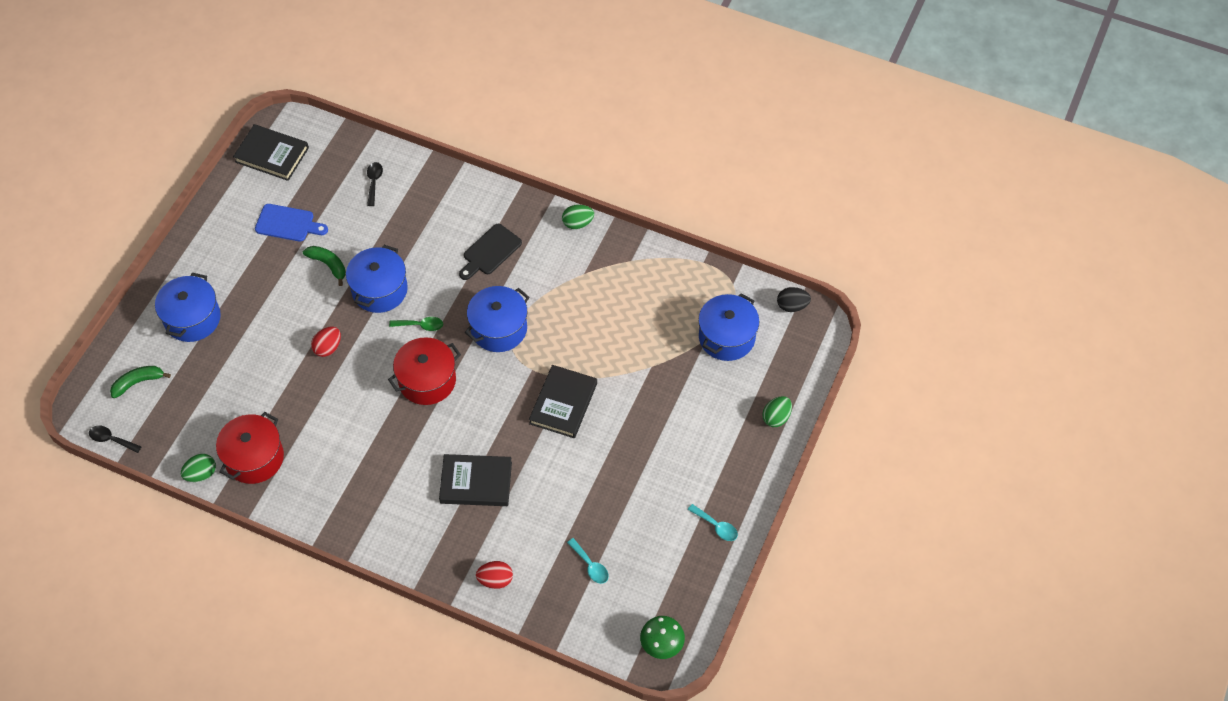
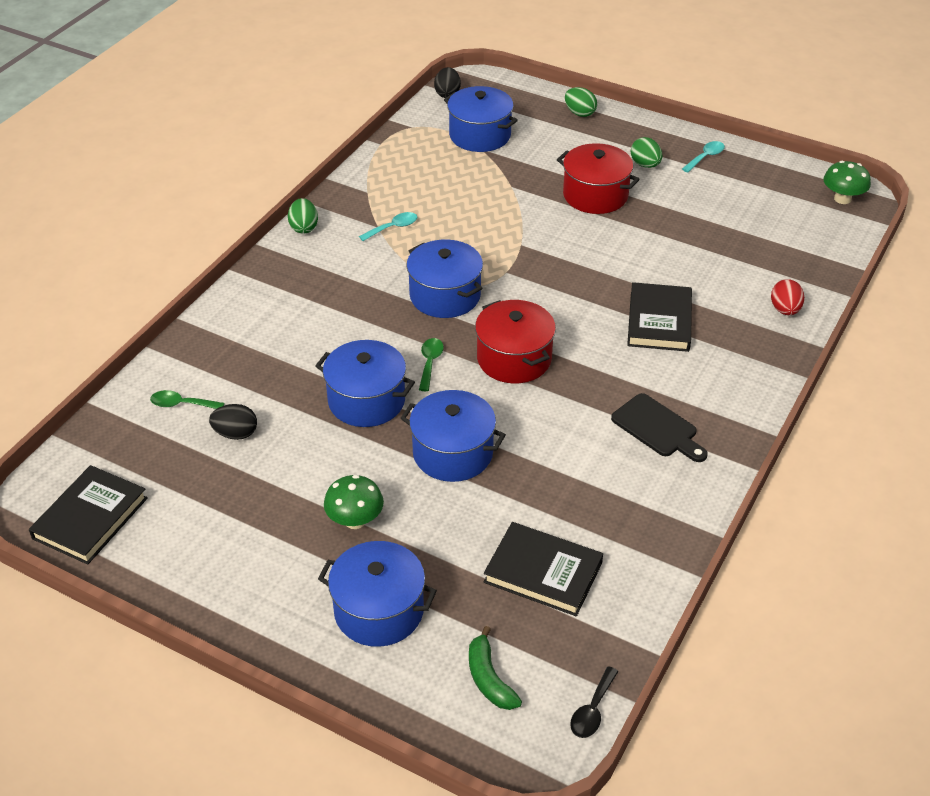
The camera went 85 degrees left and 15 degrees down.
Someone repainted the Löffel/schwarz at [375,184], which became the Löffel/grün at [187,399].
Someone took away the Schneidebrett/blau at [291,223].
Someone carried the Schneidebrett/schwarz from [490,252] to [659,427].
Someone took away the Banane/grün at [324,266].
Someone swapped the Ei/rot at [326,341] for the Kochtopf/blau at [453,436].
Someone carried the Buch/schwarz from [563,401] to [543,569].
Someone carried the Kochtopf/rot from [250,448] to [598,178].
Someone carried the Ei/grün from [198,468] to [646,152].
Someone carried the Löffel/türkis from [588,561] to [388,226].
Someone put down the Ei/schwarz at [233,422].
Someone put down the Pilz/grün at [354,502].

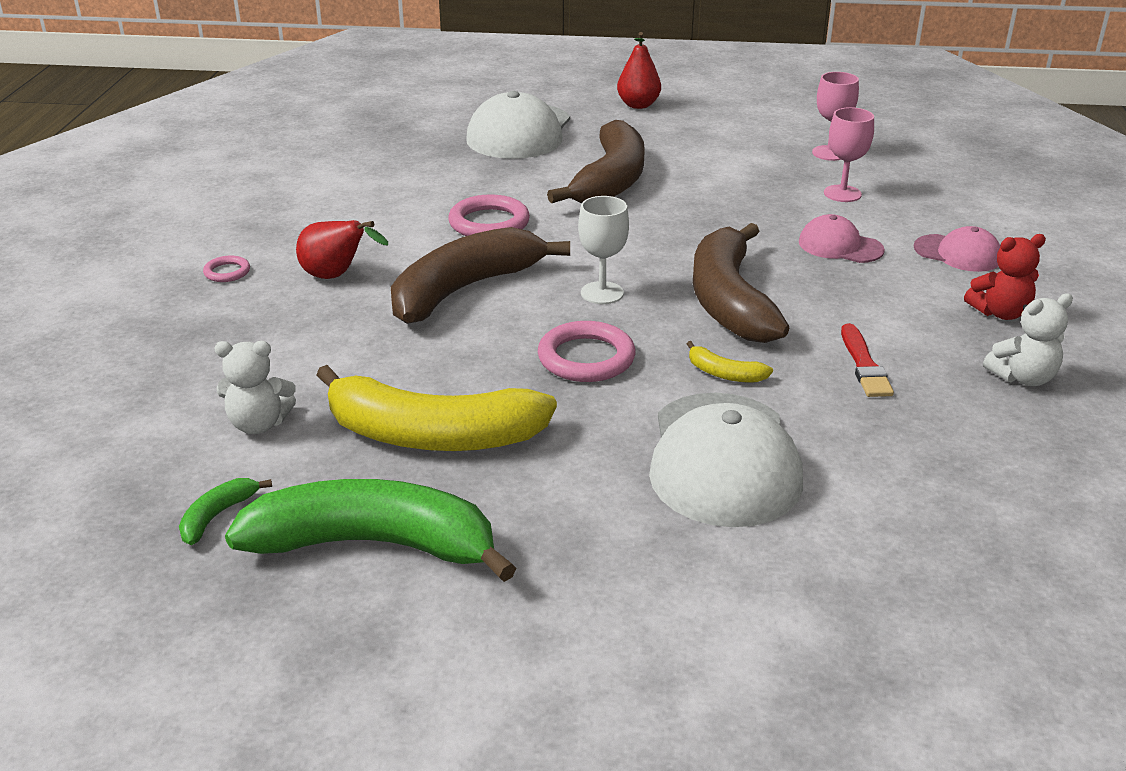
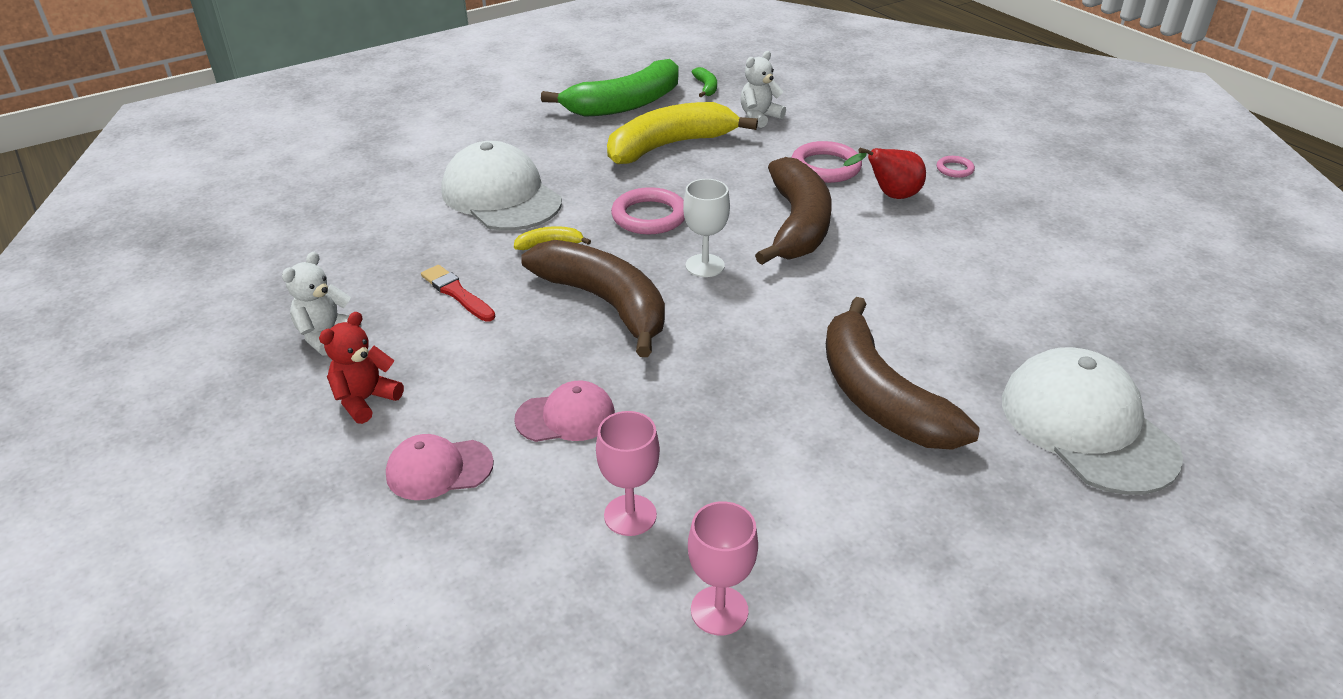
The camera went 140 degrees right and 5 degrees up.
Someone took away the Birne/rot at [639,70].
Someone carried the Ring/rosa from [489,215] to [826,162].

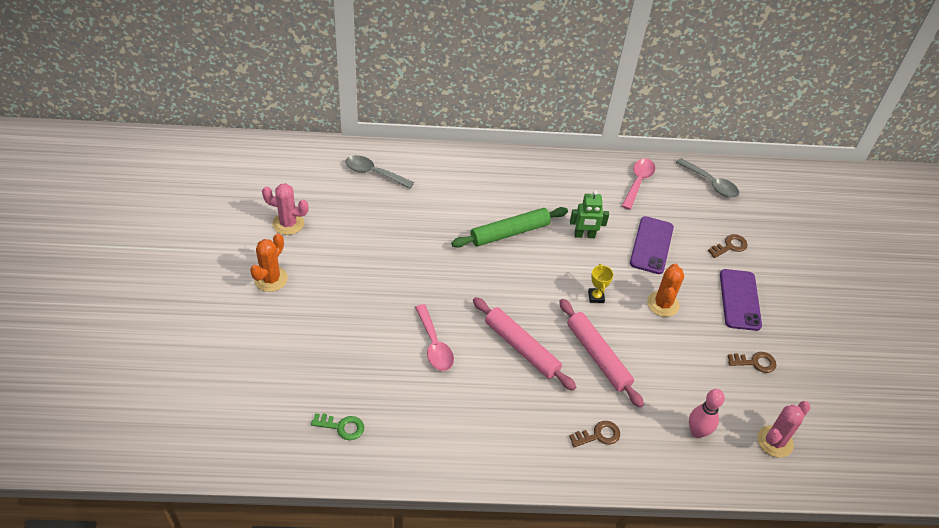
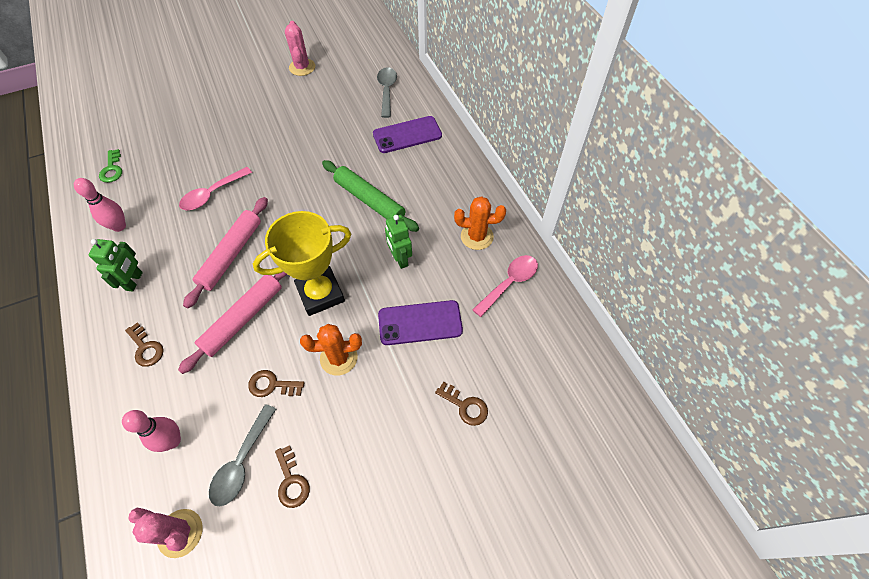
The camera went 70 degrees right and 10 degrees up.
Someone rotated the Löffel/rosa at [638,184] by 45 degrees counterclockwise.
Someone carried the Löffel/grau from [707,178] to [242,455].
Someone carried the Kaktus/orange from [269,262] to [480,223].
Someone scaled the Pokal/gelb at [601,283] by 2.40.
Someone carried the Handy/lila from [741,300] to [407,134].
Someone put down the Bowlingkegel/rosa at [100,205].
Someone put down the Roboter/grün at [115,265].
Someone put down the Schlüssel/braun at [276,383].

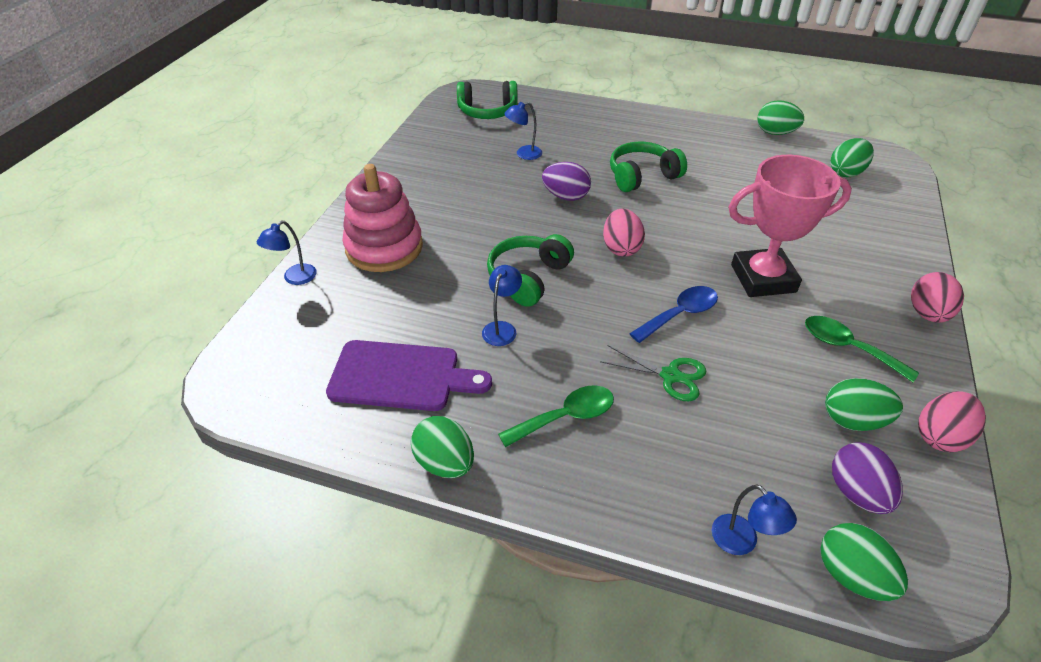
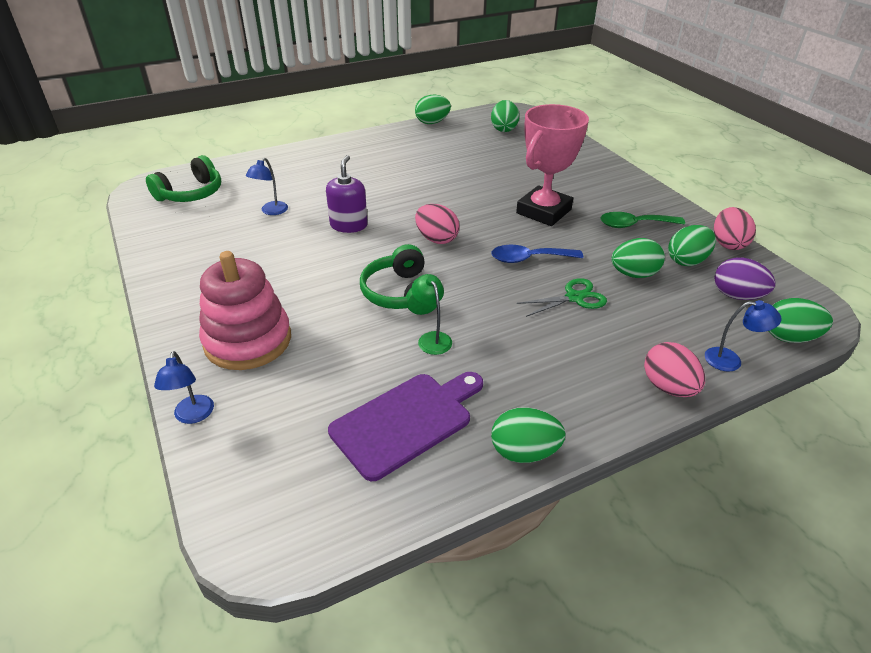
The camera went 45 degrees left and 5 degrees down.
Someone took away the Kopfhörer/grün at [648,167].
Someone swapped the Ei/lila at [566,181] for the Seifenspender/lila at [347,194].
Someone repainted the Lampe/blau at [502,305], which became the Lampe/grün at [431,314].
Someone carried the Ei/rosa from [937,297] to [674,369].
Someone rotated the Löffel/blau at [673,314] by 105 degrees counterclockwise.
Someone took away the Löffel/grün at [556,416].
Someone put down the Ei/grün at [638,258].

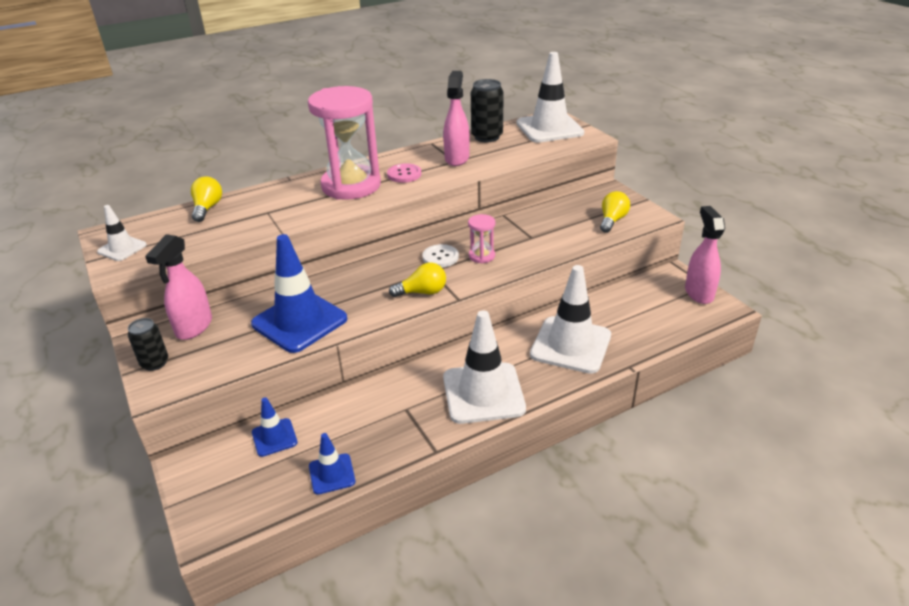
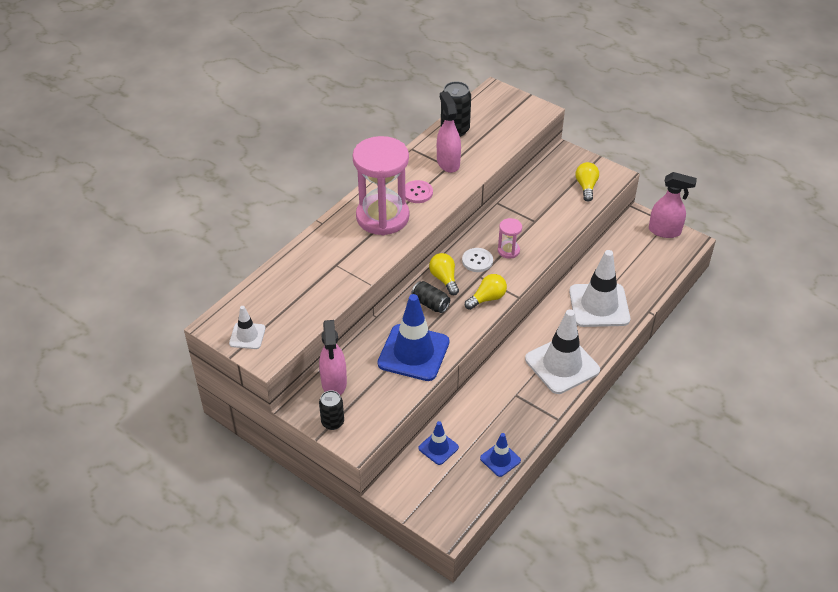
The camera went 25 degrees left and 10 degrees up.
Someone took away the Leitkegel/weiß at [550,97].
Someone carried the Glühbirne/gelb from [206,199] to [444,274].
Someone rotated the Sprühflasche/rosa at [705,255] by 135 degrees clockwise.
Someone put down the Dose/schwarz at [430,297].

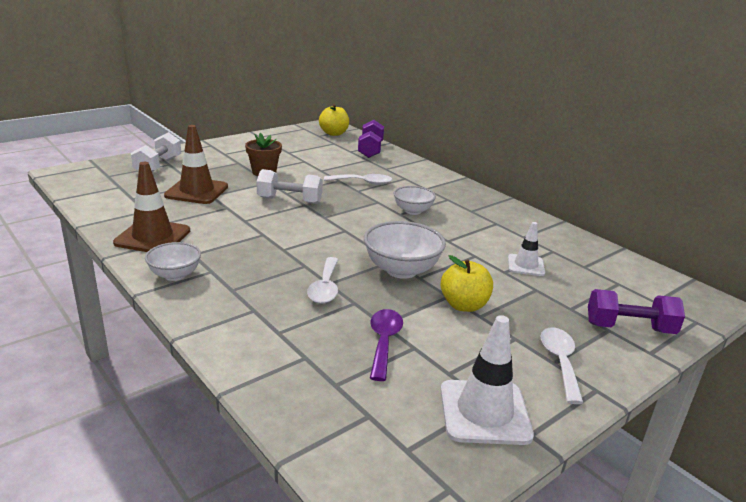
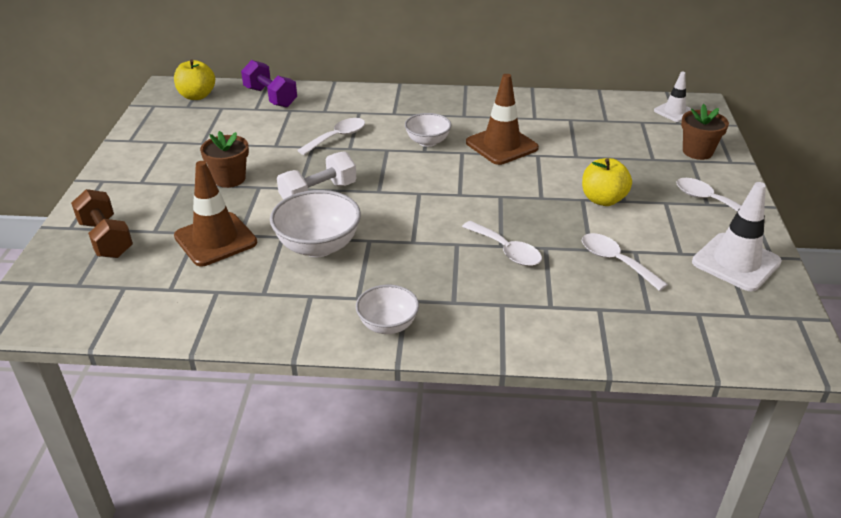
The camera went 45 degrees left and 10 degrees up.
Someone repainted the Hantel/weiß at [156,152], which became the Hantel/braun at [102,223].
Someone carried the Leitkegel/braun from [151,207] to [502,119].
Someone carried the Schüssel/weiß from [405,250] to [315,223].
Someone carried the Leitkegel/weiß from [526,249] to [673,97].
Someone swapped the Hantel/lila at [636,311] for the Blumentopf/braun at [705,132].
Someone repainted the Löffel/lila at [386,345], which became the Löffel/weiß at [625,262].

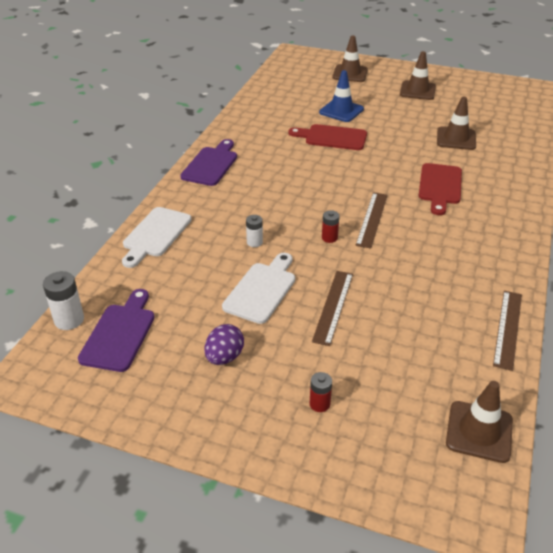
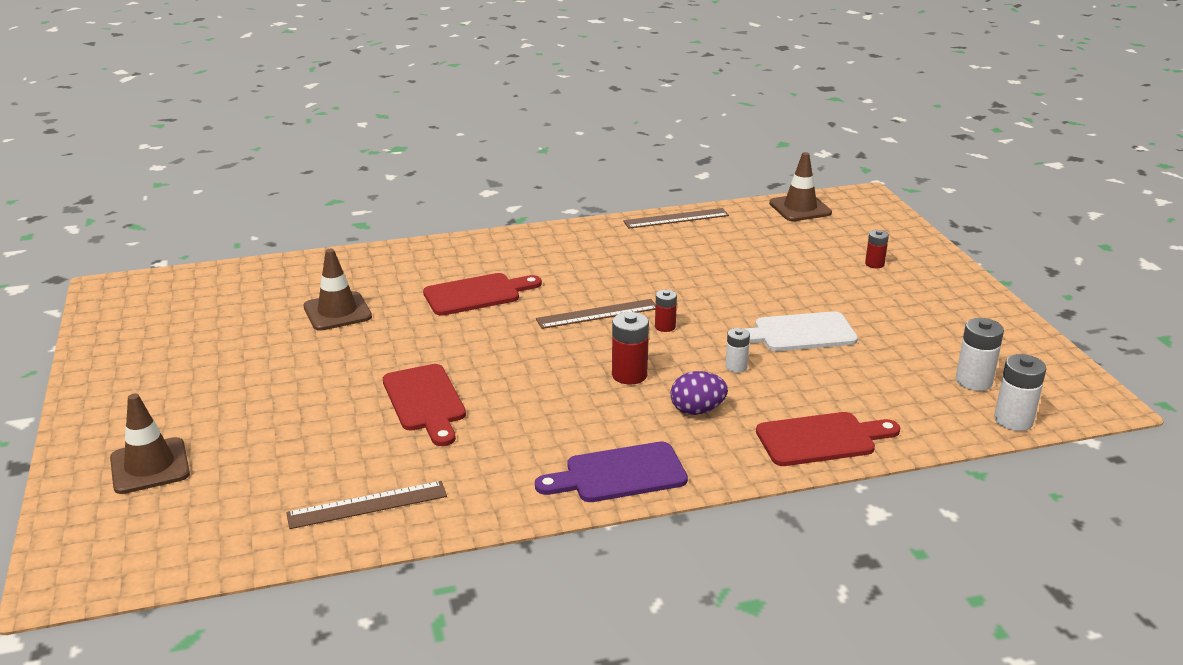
The camera went 125 degrees left and 10 degrees down.
Someone took away the Leitkegel/braun at [418,75].
Someone took away the Leitkegel/blau at [341,96].
Someone repainted the Schneidebrett/weiß at [156,237], which became the Schneidebrett/rot at [828,439].
Someone carried the Lineal/braun from [332,308] to [366,505].
Someone swapped the Schneidebrett/lila at [116,330] for the Batterie/weiß at [980,354].
Someone carried the Ei/lila from [224,344] to [699,393].
Someone put down the Batterie/rot at [630,348].

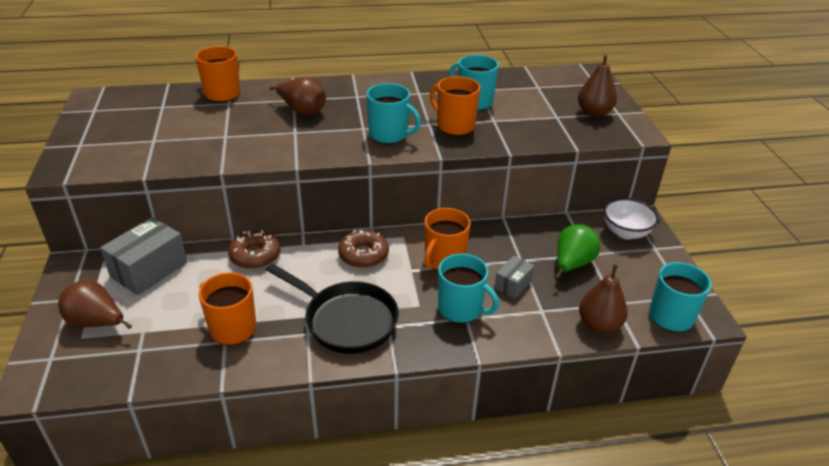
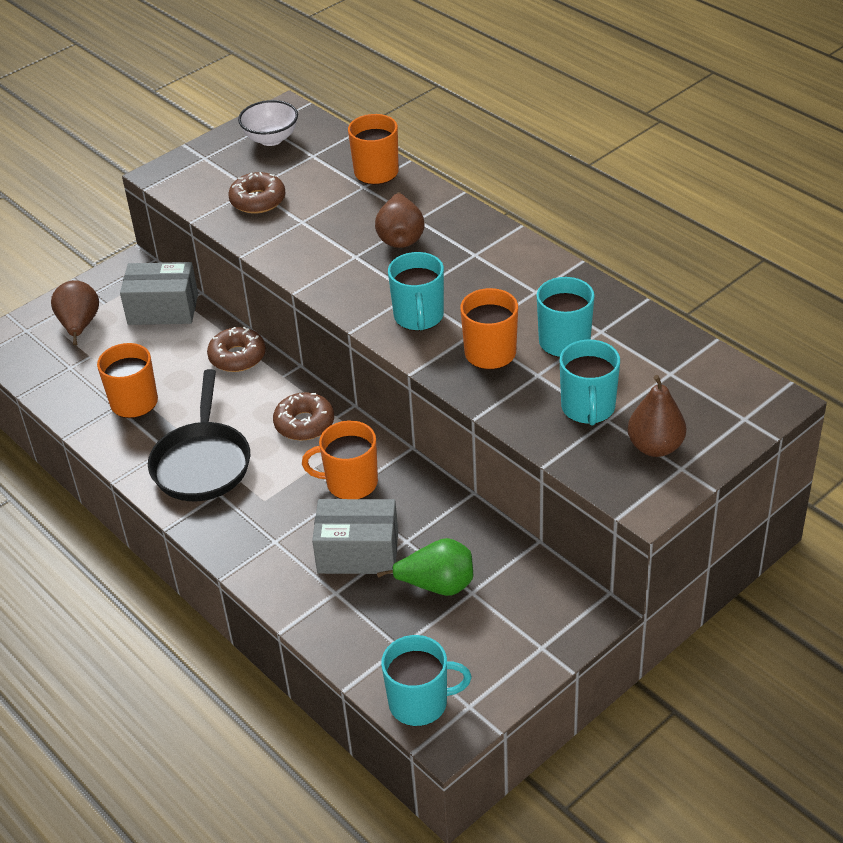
The camera went 60 degrees right and 5 degrees up.
Someone carried the Schüssel/weiß from [631,218] to [268,123].
Someone carried the Tasse/türkis from [468,288] to [590,382].
Someone scaled the Schachtel/grau at [514,277] by 1.83.
Someone took away the Birne/braun at [603,298].
Someone put down the Donut/braun at [257,192].

